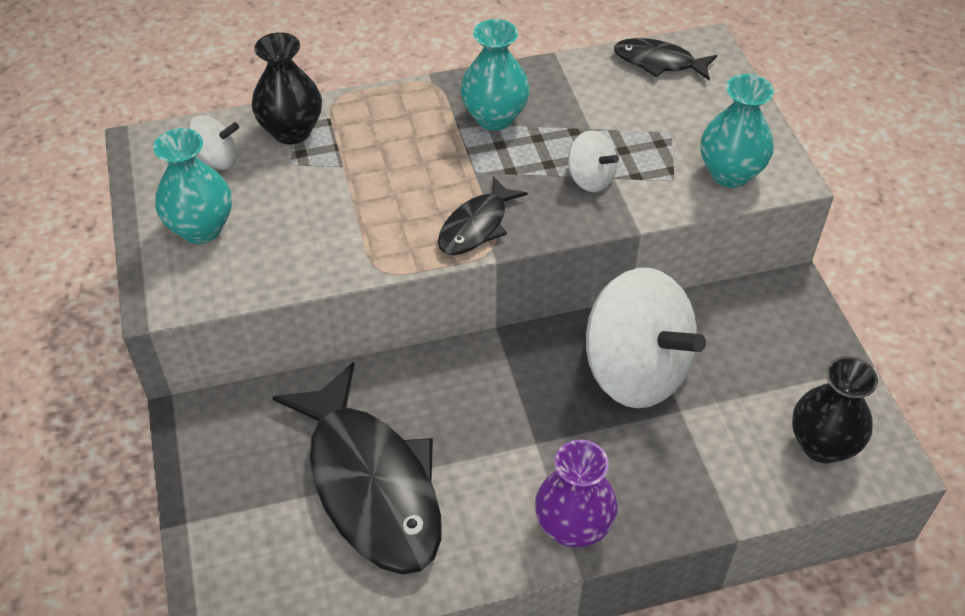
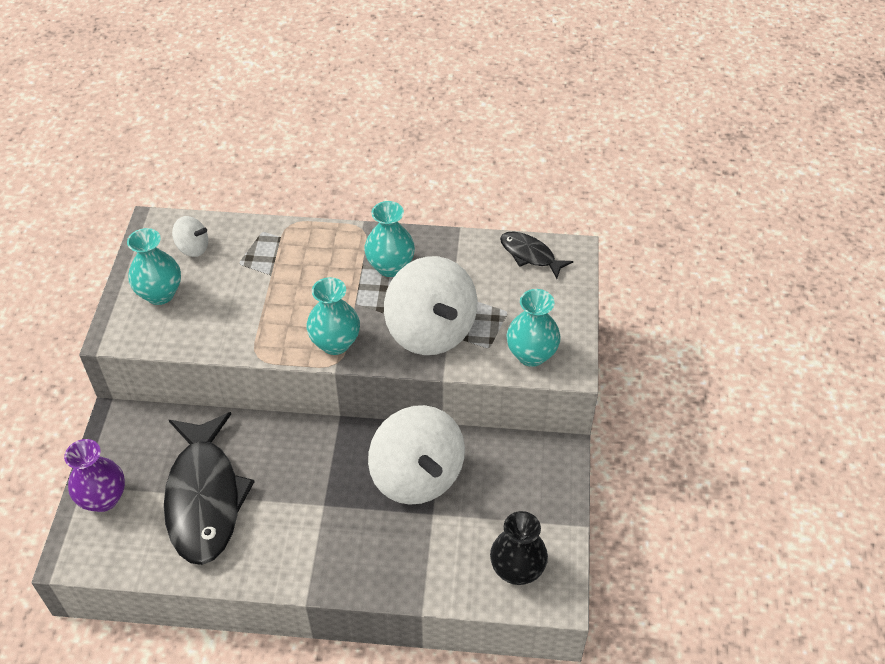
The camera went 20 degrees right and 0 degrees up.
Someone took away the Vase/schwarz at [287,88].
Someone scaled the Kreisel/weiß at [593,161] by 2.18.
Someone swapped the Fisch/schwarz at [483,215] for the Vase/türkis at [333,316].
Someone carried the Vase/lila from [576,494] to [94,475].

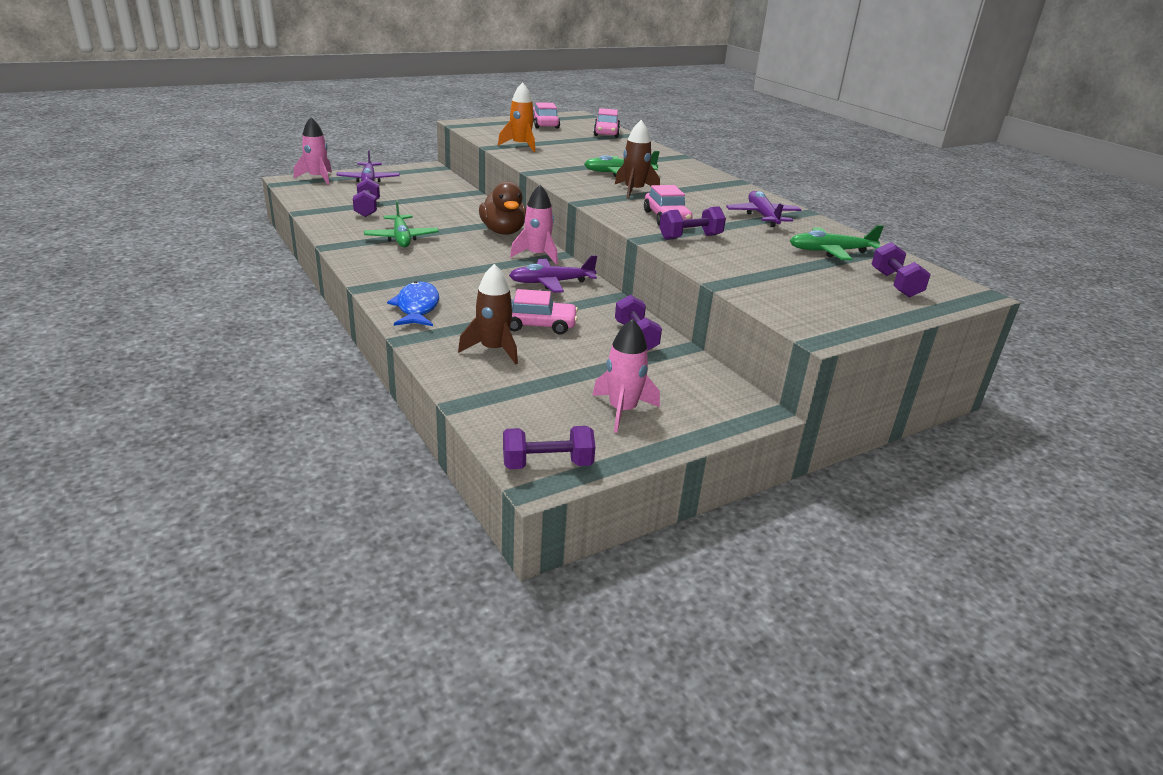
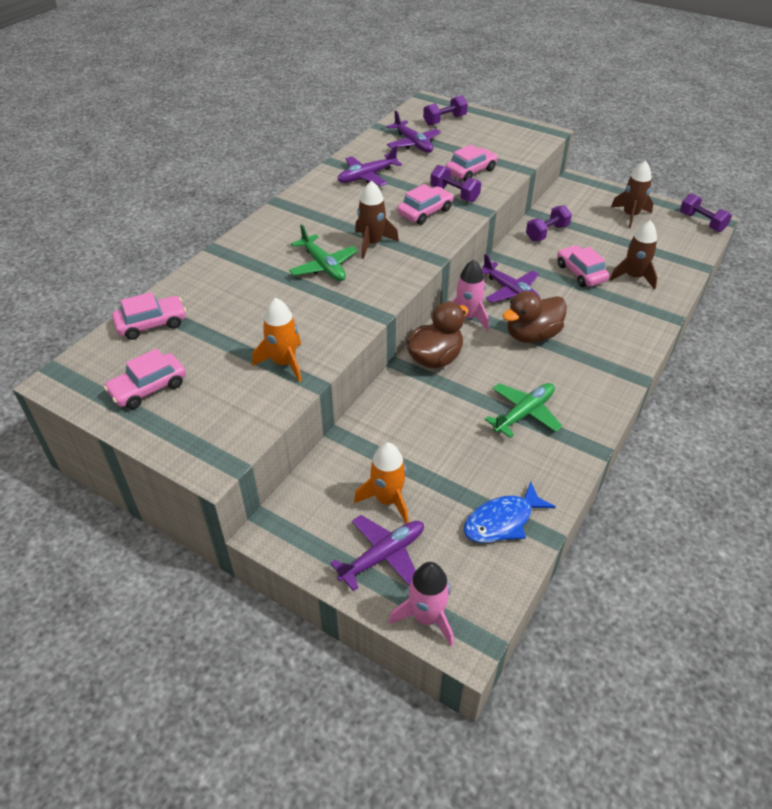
The camera went 115 degrees left and 15 degrees up.
Someone took away the Hantel/lila at [366,197].
Someone repainted the Flugzeug/grün at [837,242], which became the Flugzeug/lila at [413,131].
Someone carried the Fisch/blau from [413,303] to [510,512].
Someone repainted the Rakete/rosa at [626,376], which became the Rakete/braun at [632,195].
Someone put down the Auto/rosa at [471,163].
Someone put down the Ente/braun at [534,317].
Someone put down the Rakete/orange at [381,483].

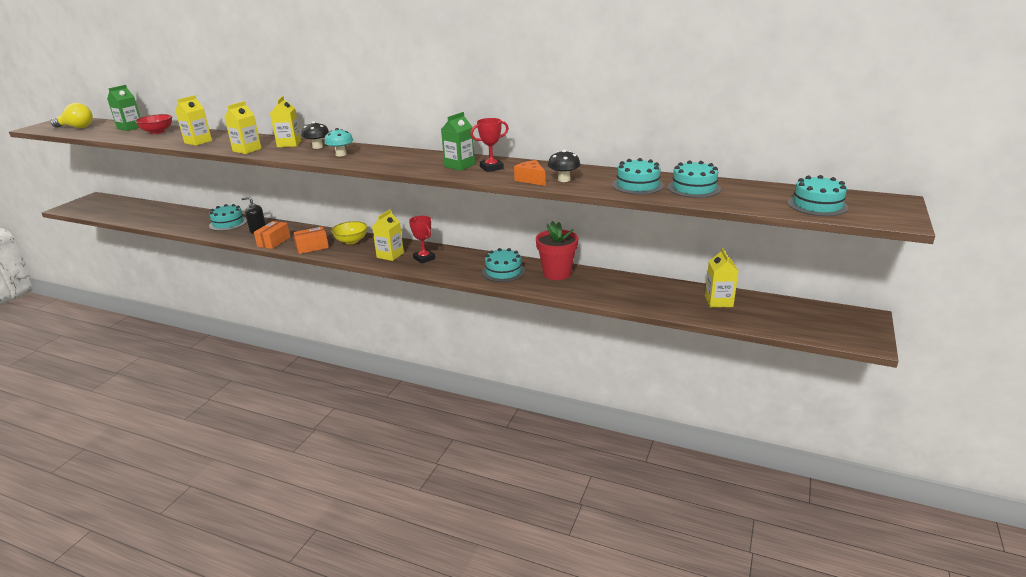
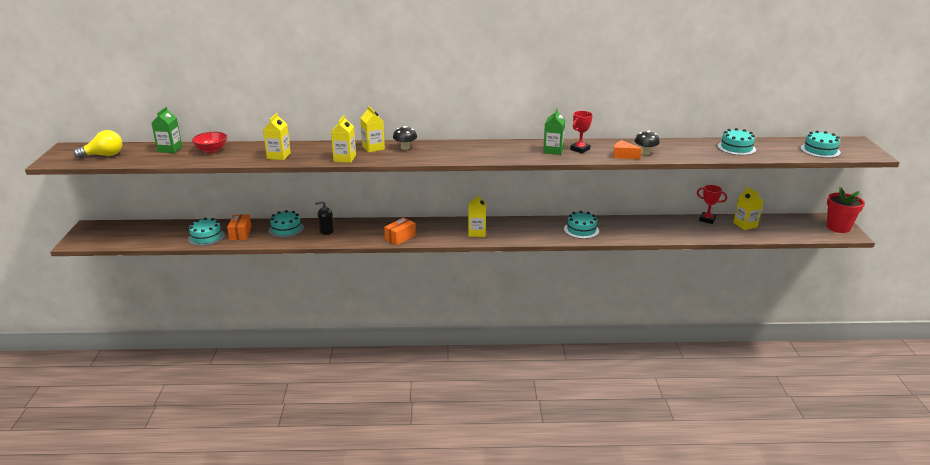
The camera went 25 degrees left and 0 degrees up.
Someone took away the Pilz/türkis at [338,142].
Someone carried the Kuchen/türkis from [638,176] to [206,232].
Someone carried the Pokal/rot from [422,240] to [712,204].
Someone carried the Schachtel/orange from [272,235] to [239,227].
Someone took away the Schüssel/gelb at [349,232].
Someone carried the Blumentopf/rot from [557,250] to [846,210].

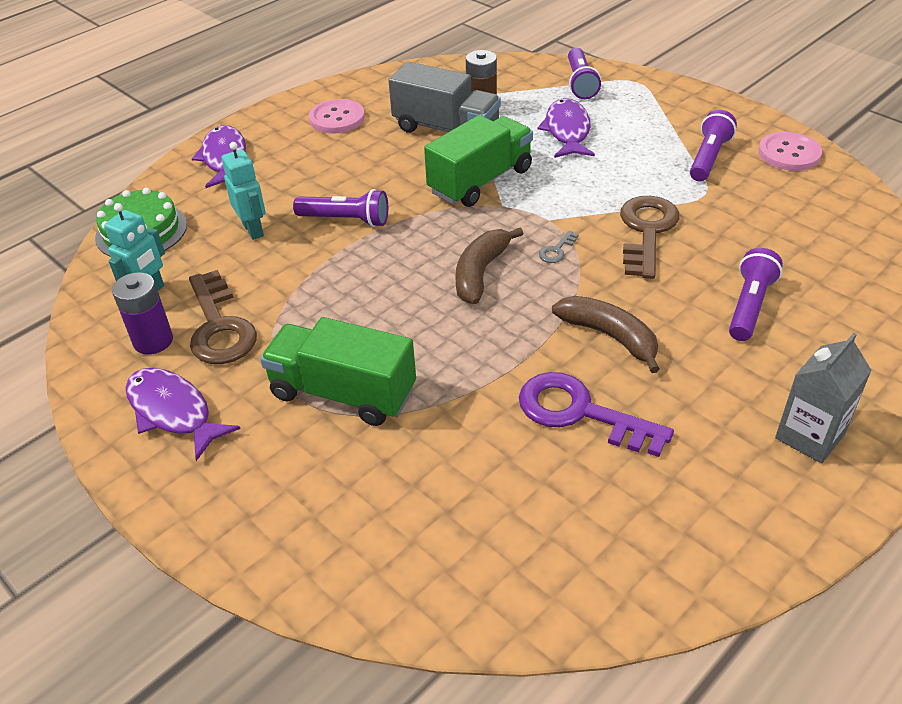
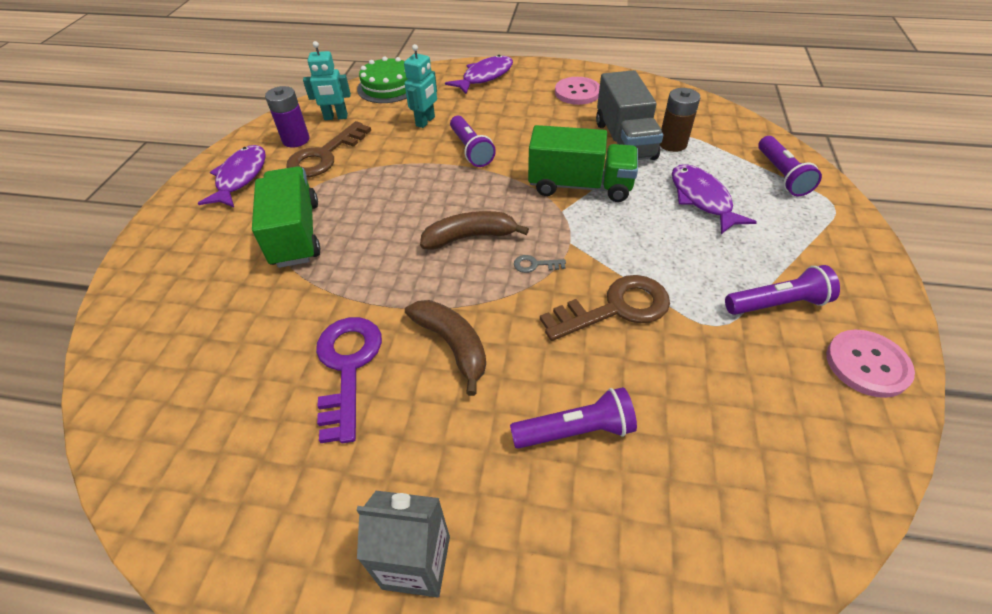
The camera went 55 degrees right and 5 degrees up.
Someone rotated the Taschenlampe/lila at [584,73] by 60 degrees counterclockwise.
Someone rotated the Fisch/lila at [566,128] by 75 degrees counterclockwise.
Someone rotated the Banane/braun at [606,334] by 45 degrees counterclockwise.

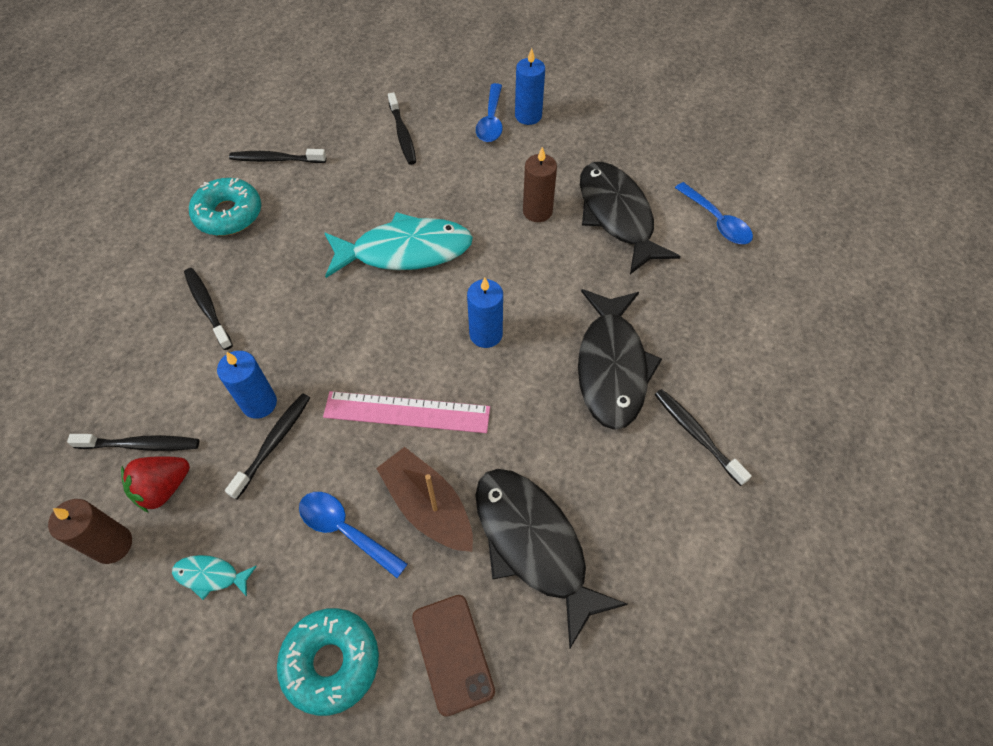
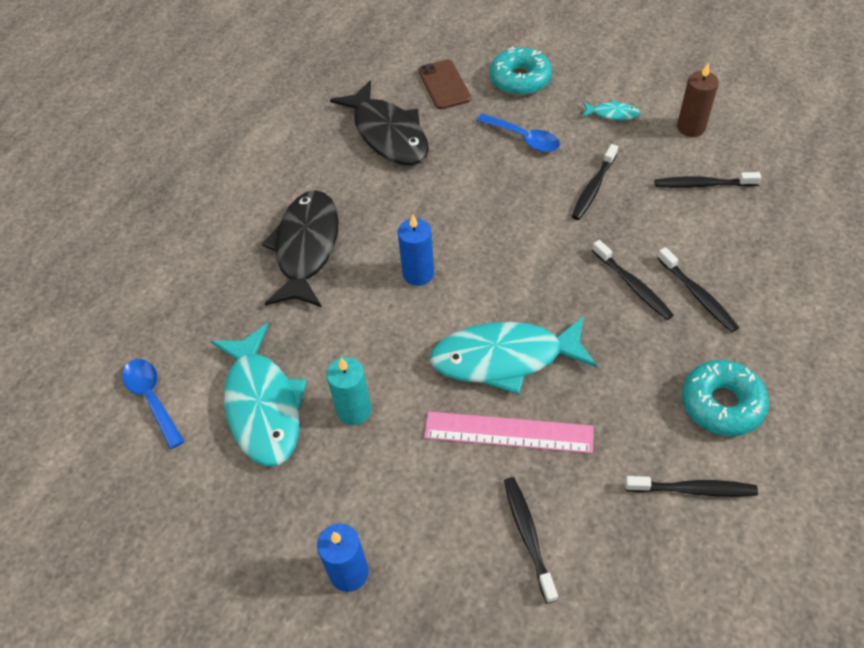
The camera went 175 degrees left and 5 degrees down.
Someone took away the Löffel/blau at [489,112].
Someone repainted the Kerze/braun at [540,184], which became the Kerze/türkis at [349,391].
Someone repainted the Fisch/schwarz at [630,218], which became the Fisch/türkis at [259,394].
Someone took away the Kerze/blau at [247,385].
Someone carried the Zahnbürste/schwarz from [703,437] to [633,280].
Someone carried the Lineal/rosa from [406,412] to [509,432].
Someone took away the Boot/braun at [424,499].
Someone took away the Erdbeere/rot at [155,484].

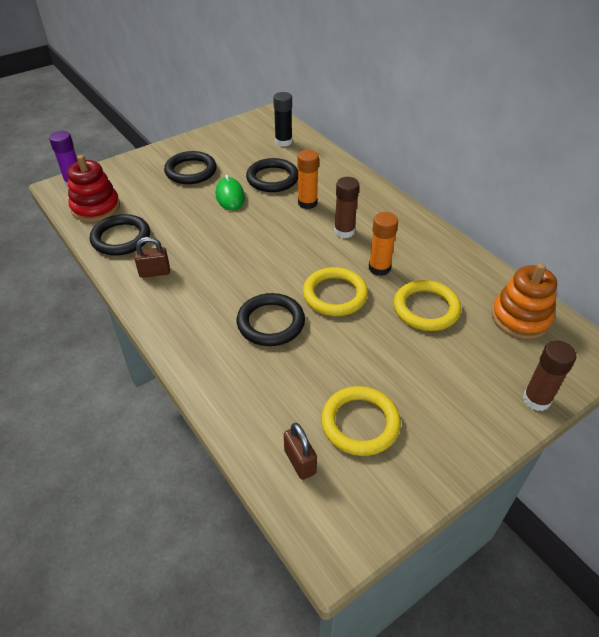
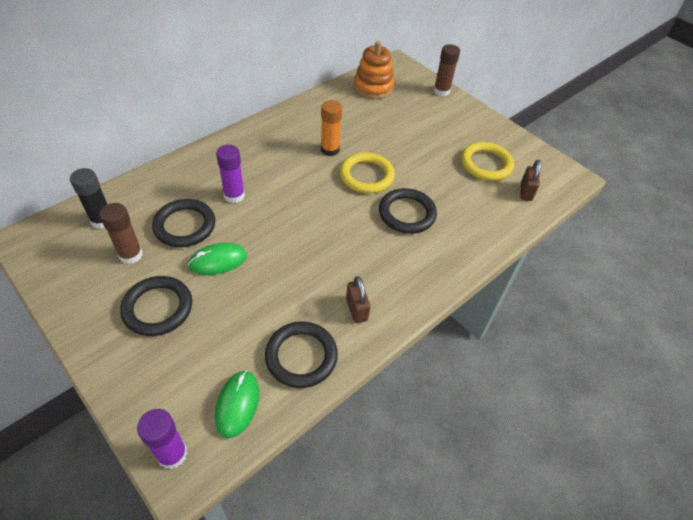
The camera went 100 degrees left and 5 degrees up.
Someone repainted the Klebestift/orange at [308,179], which became the Klebestift/lila at [230,174].
Someone swapped the Stapelspielzeug/rot at [93,188] for the Computermaus/grün at [237,404].
Someone carried the Klebestift/braun from [346,207] to [121,233].
Someone took away the Ring/gelb at [427,305].
Someone rotated the Vorhängeschloss/braun at [300,451] by 45 degrees counterclockwise.

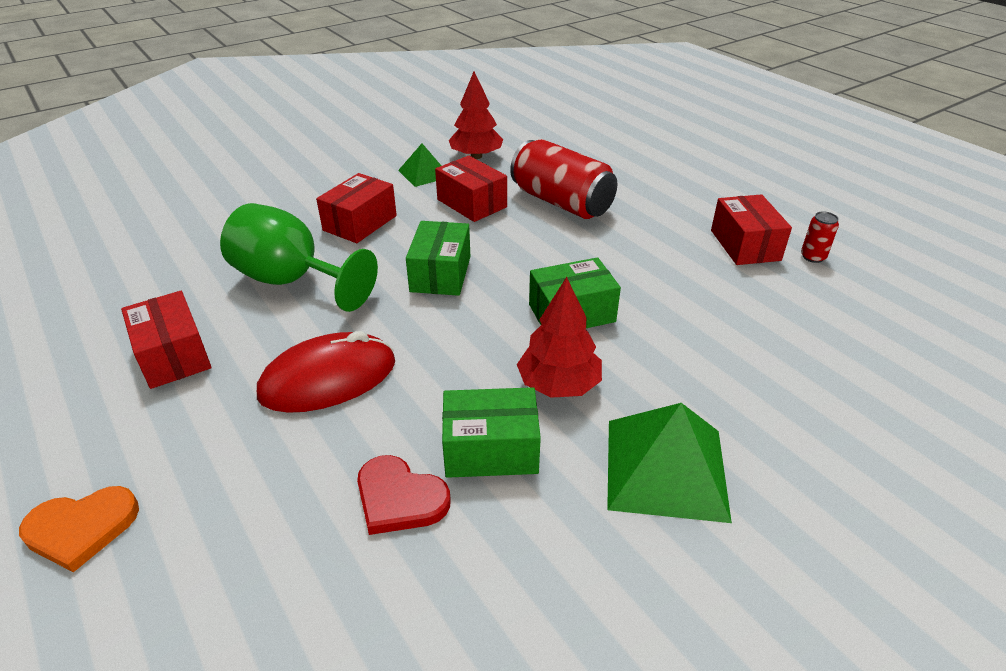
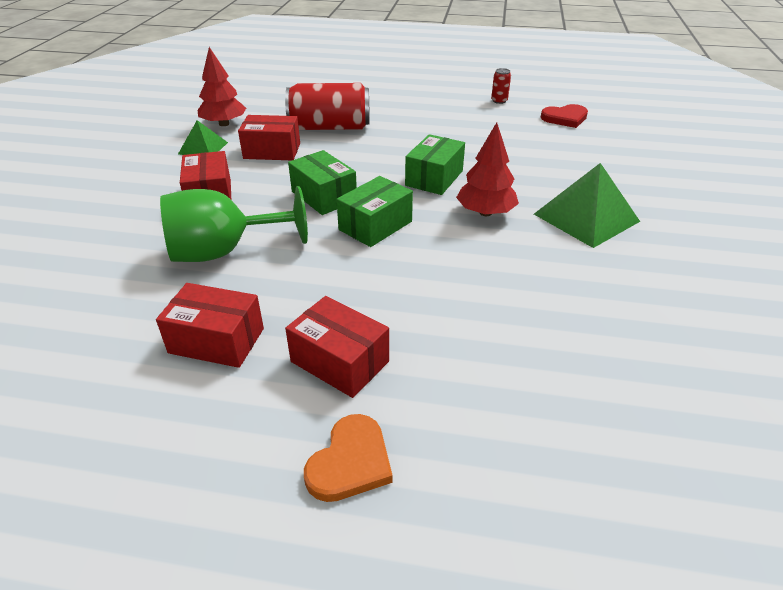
The camera went 45 degrees left and 0 degrees up.
Someone carried the Schachtel/rot from [751,229] to [337,347].
Someone took away the Computermaus/rot at [326,372].
Someone carried the Schachtel/grün from [491,432] to [374,211].
Someone carried the Herz/rot from [404,495] to [564,116].

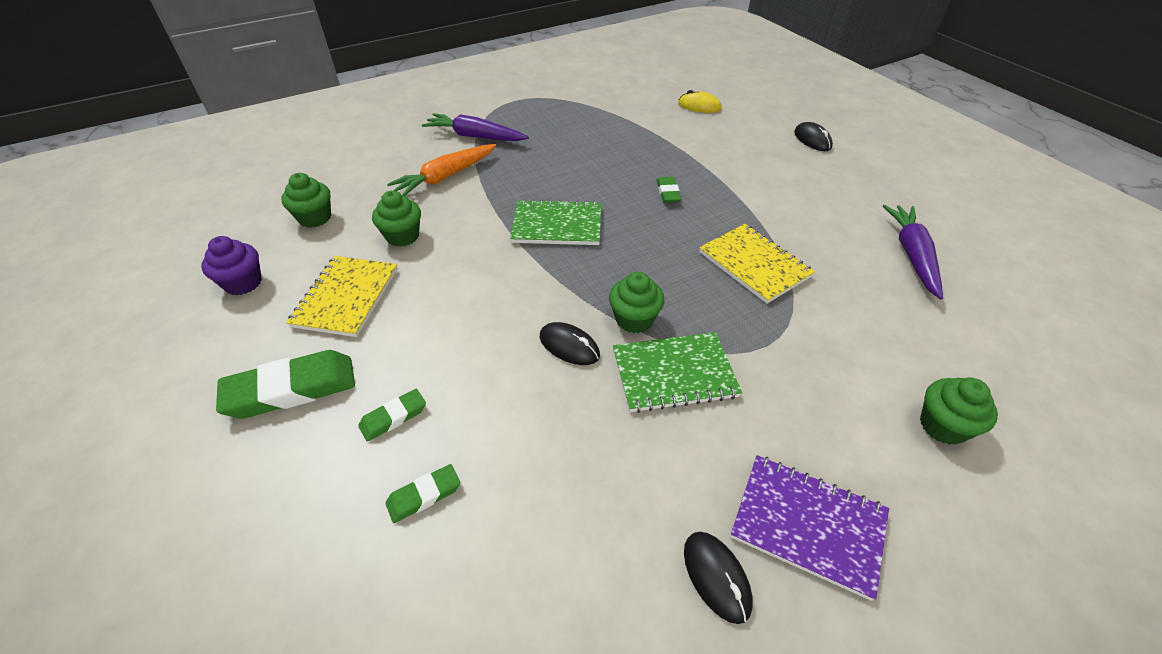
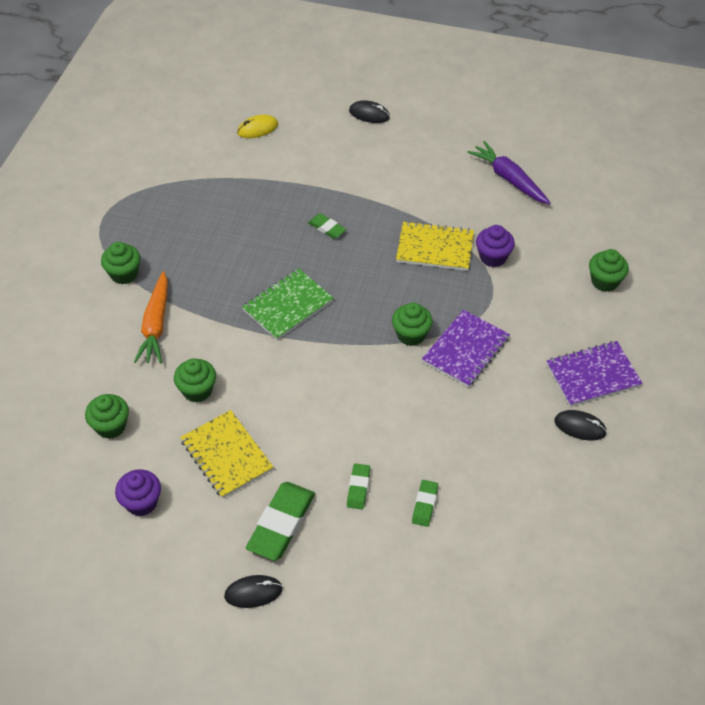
The camera went 45 degrees left and 5 degrees up.
Someone swapped the Karotte/lila at [475,127] for the Muffin/grün at [120,263].
Someone carried the Computermaus/schwarz from [570,343] to [253,591].
Someone repainted the Notizbuch/grün at [677,372], which became the Notizbuch/lila at [466,348].
Someone put down the Muffin/lila at [495,246].

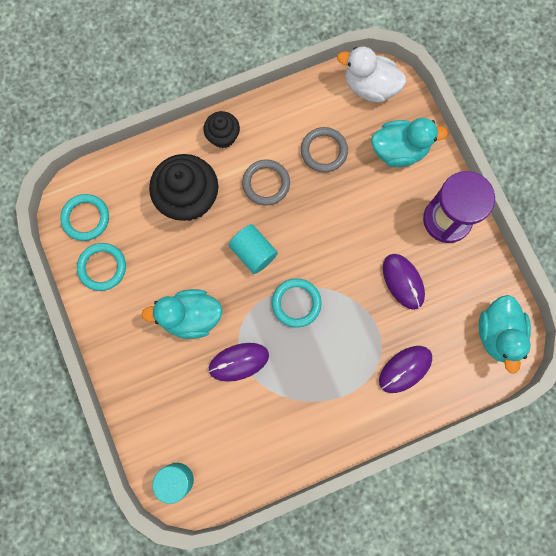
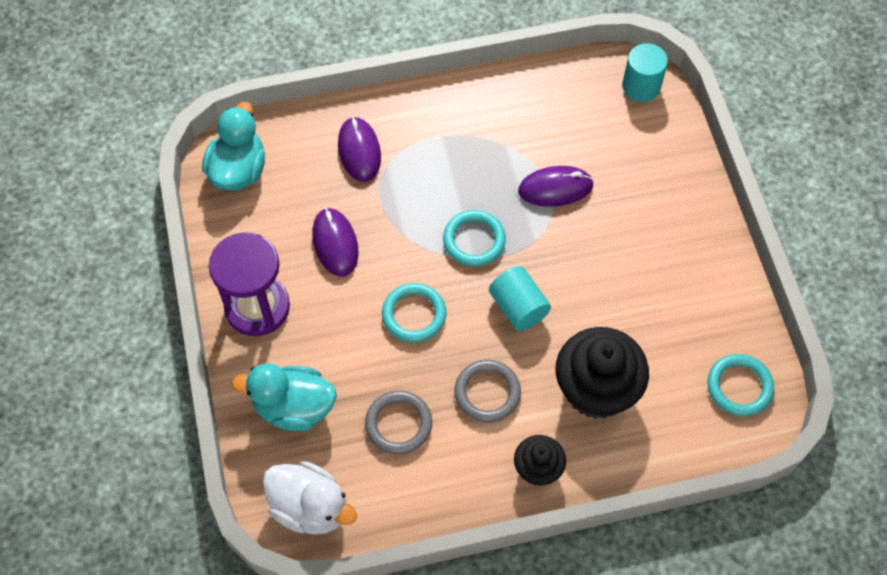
The camera went 170 degrees left and 15 degrees down.
Someone carried the Ring/türkis from [101,267] to [414,313].
Someone took away the Ente/türkis at [181,314].
Someone rotated the Computermaus/lila at [405,369] by 75 degrees counterclockwise.

